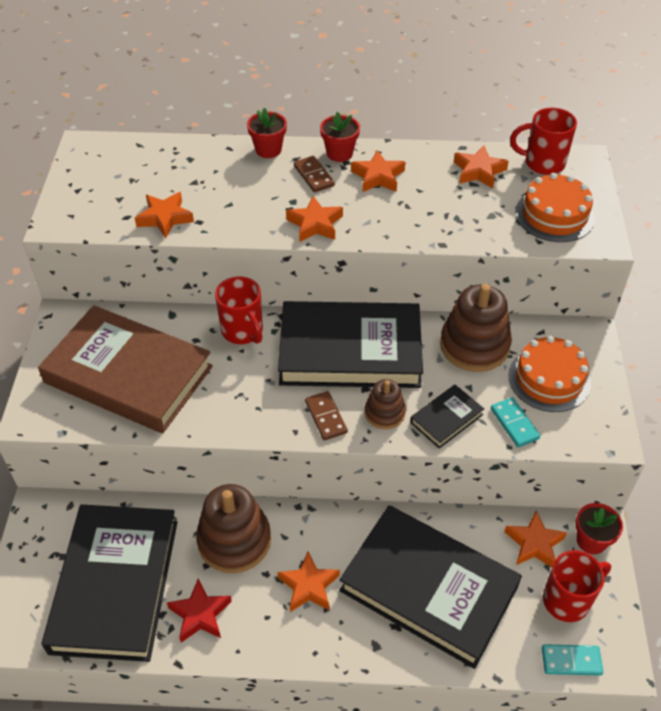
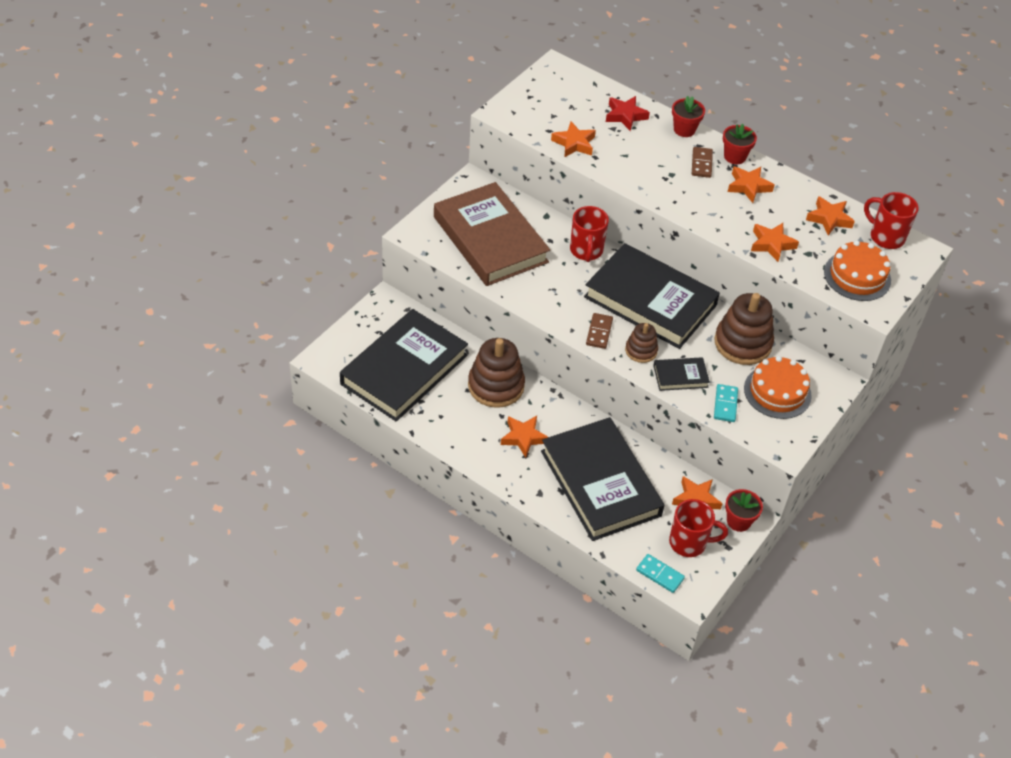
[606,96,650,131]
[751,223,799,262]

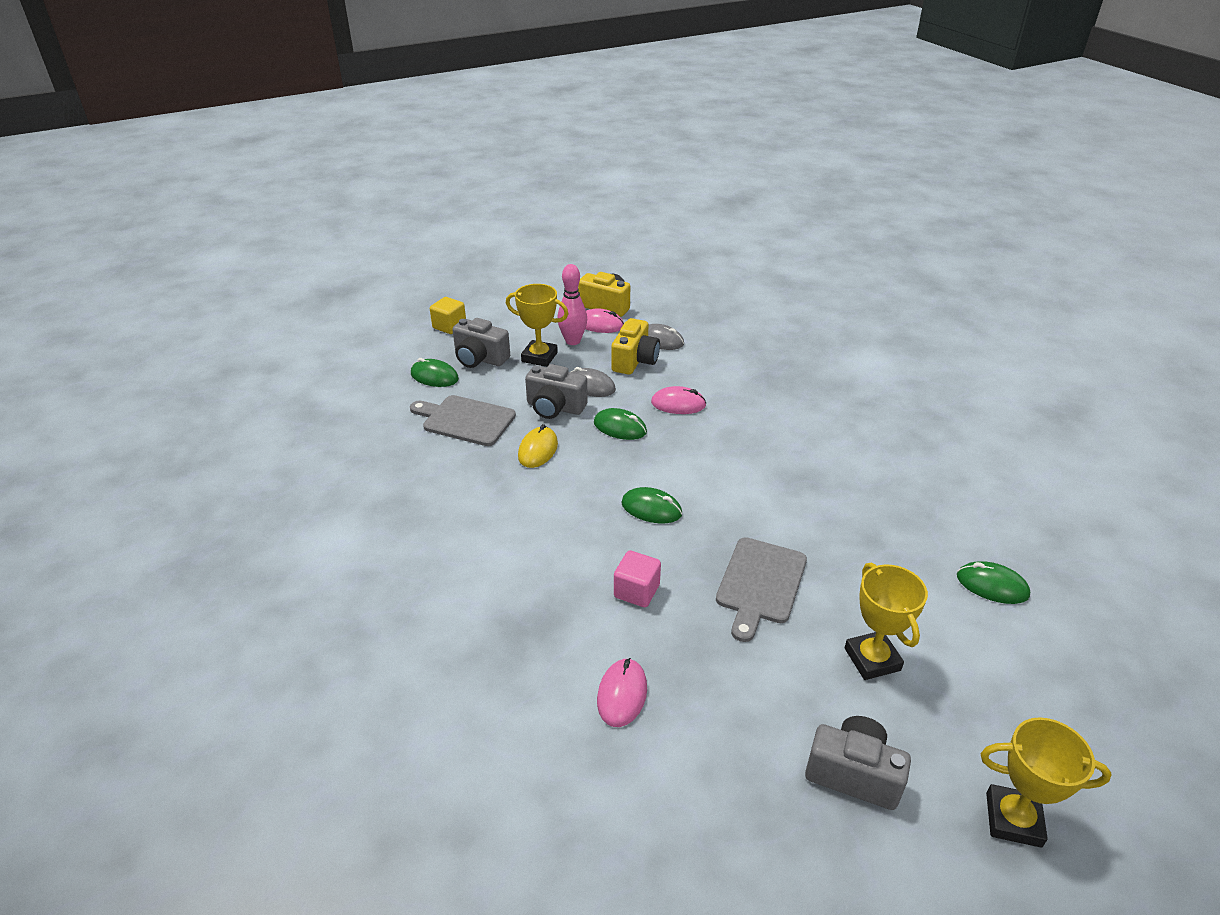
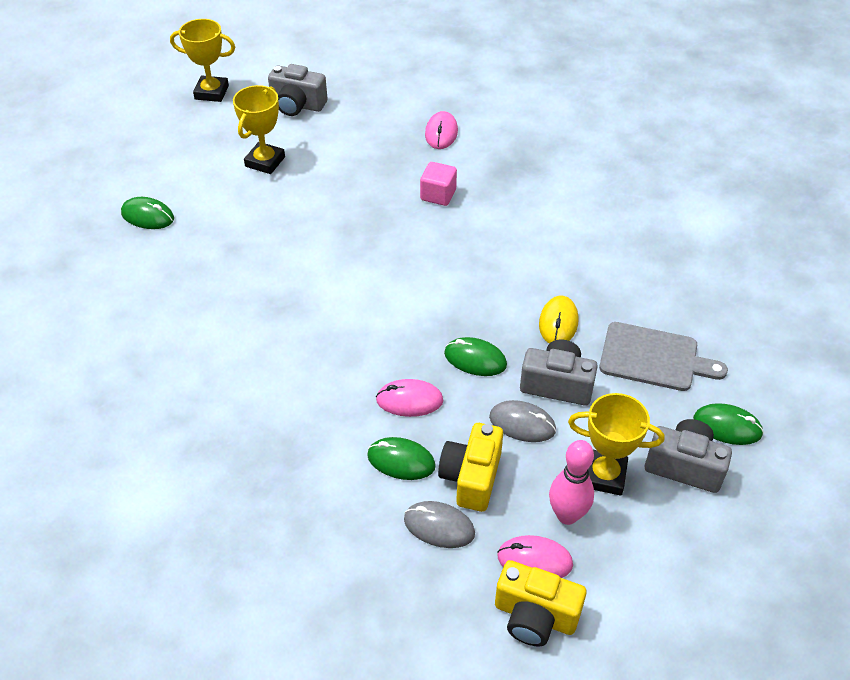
[233,85,285,174]
[367,437,436,480]
[430,297,466,334] (first image)
[716,537,807,642] (first image)

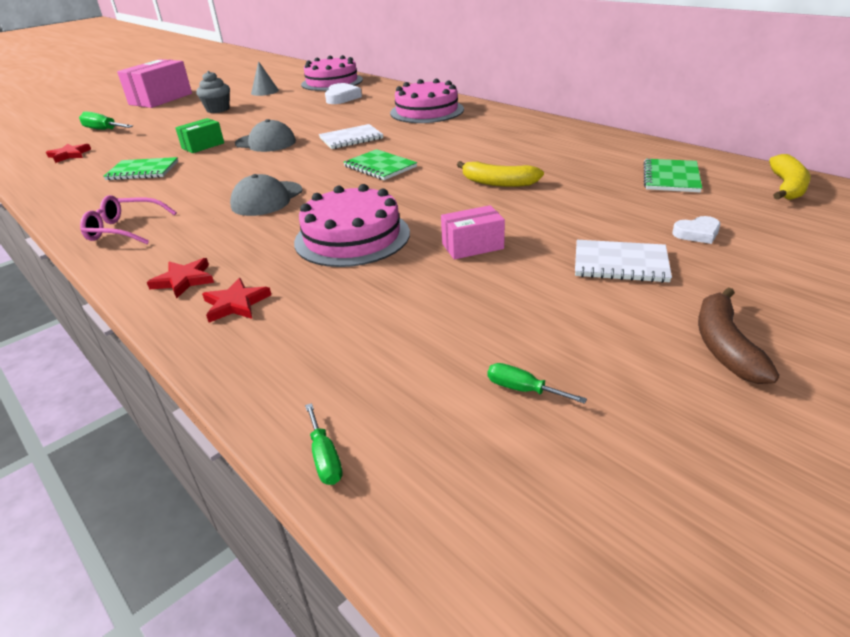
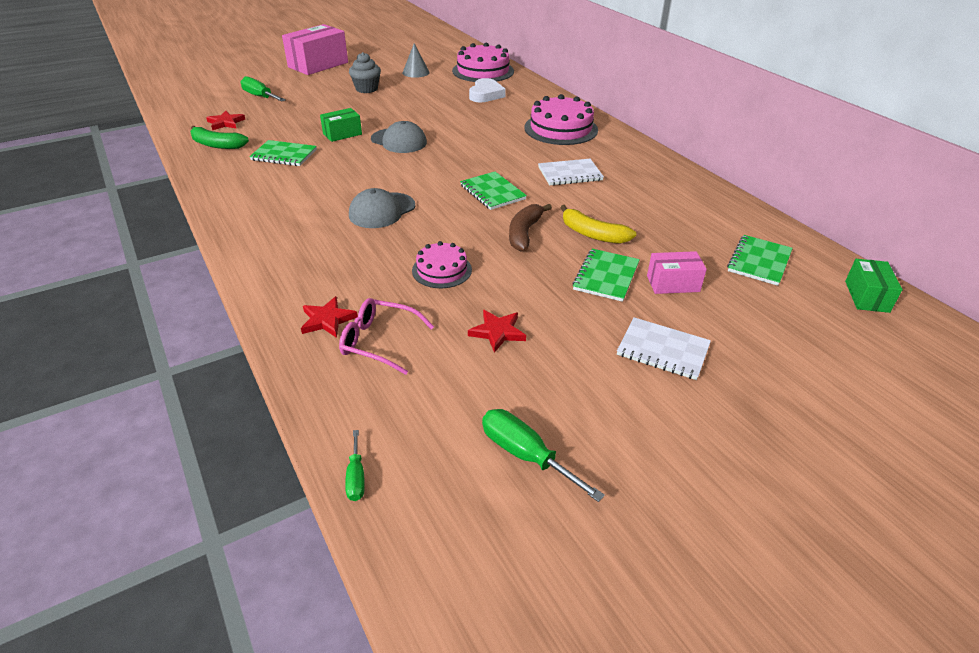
[190,126,249,149]
[339,298,434,375]
[412,241,472,288]
[468,310,526,353]
[482,409,605,502]
[509,204,552,252]
[538,159,604,186]
[572,249,640,302]
[647,251,707,294]
[845,259,903,313]
[672,216,720,244] (first image)

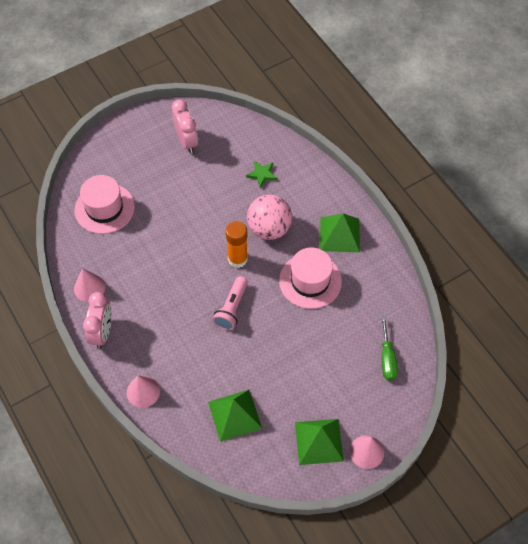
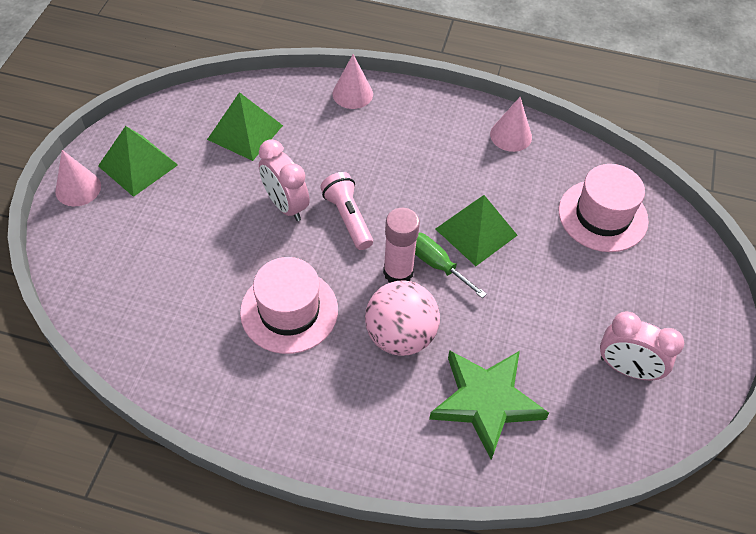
[259,139,310,221]
[383,208,420,282]
[415,232,487,298]
[429,350,549,460]
[436,195,518,266]

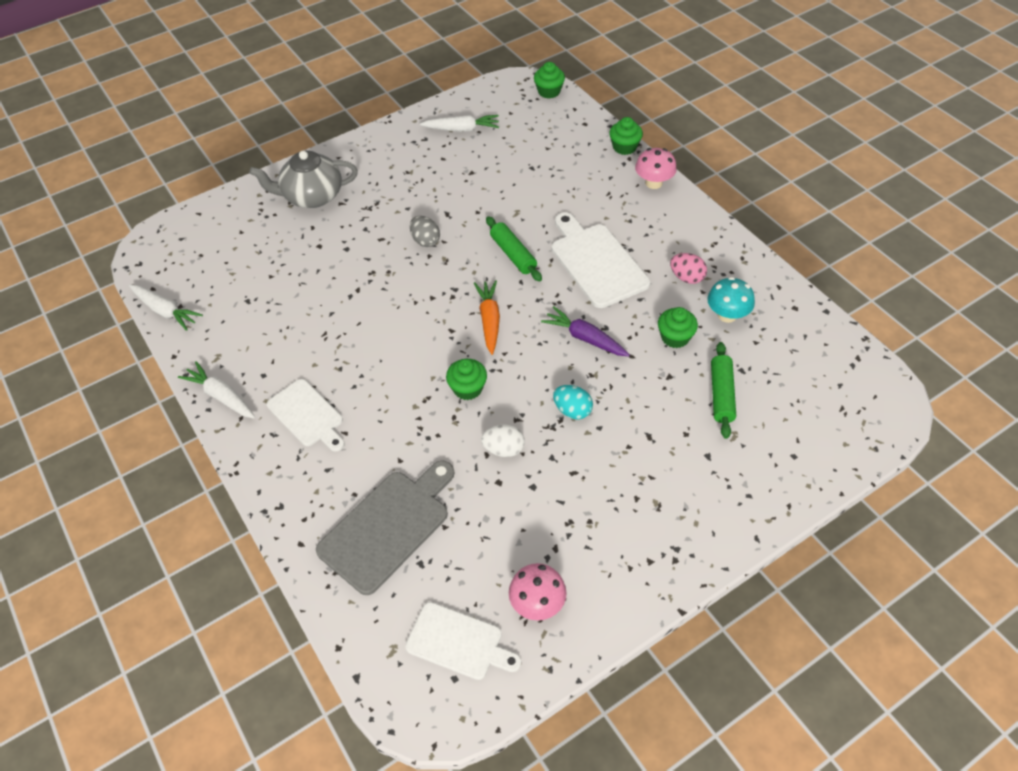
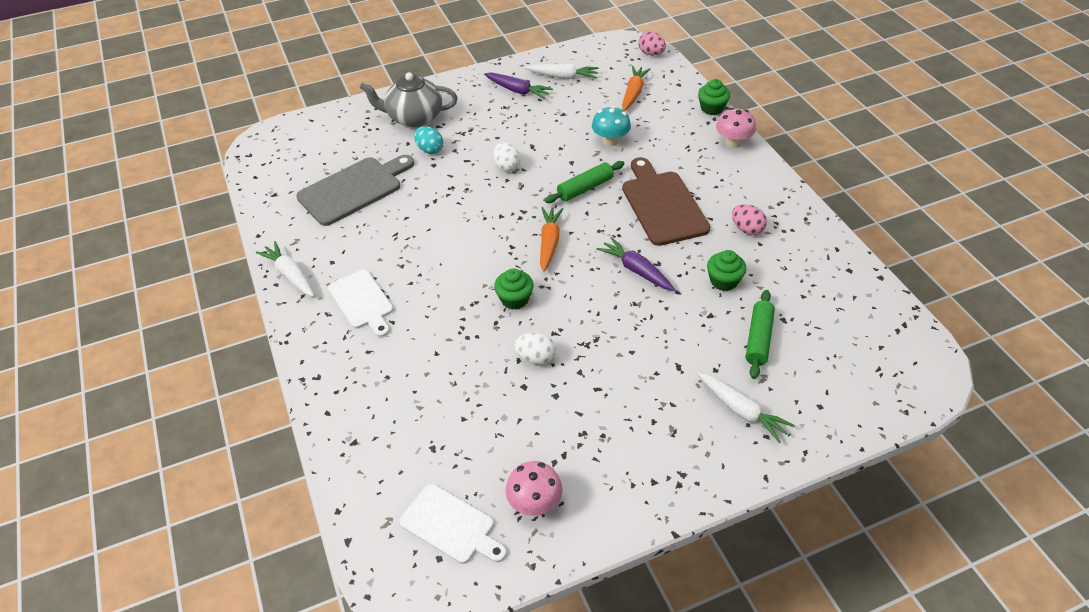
[296,155,414,226]
[414,126,443,154]
[484,72,553,99]
[493,142,520,172]
[545,161,625,203]
[592,106,631,146]
[622,66,650,111]
[622,157,710,246]
[638,32,666,55]
[698,373,795,443]

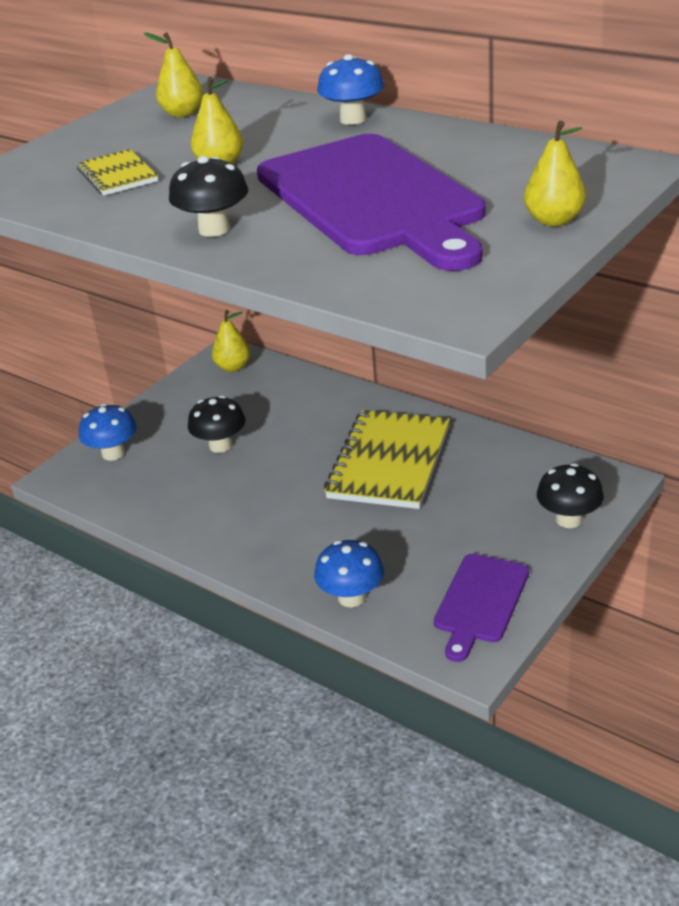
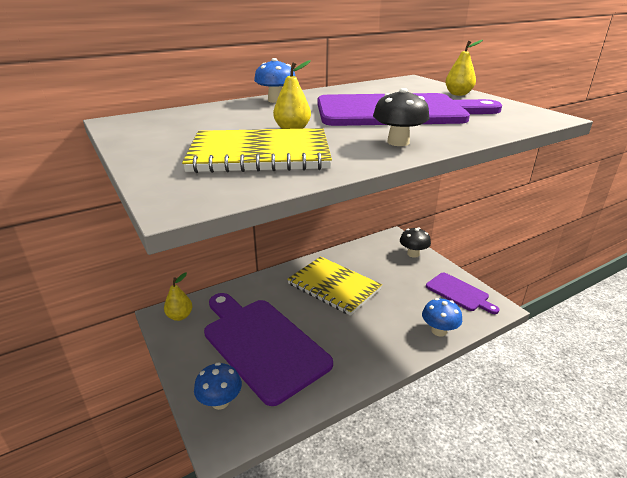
[182,128,332,173]
[204,293,333,406]
[144,32,203,117] (first image)

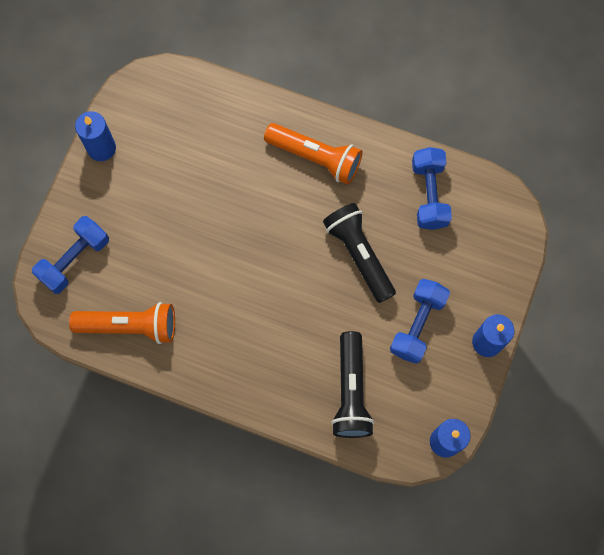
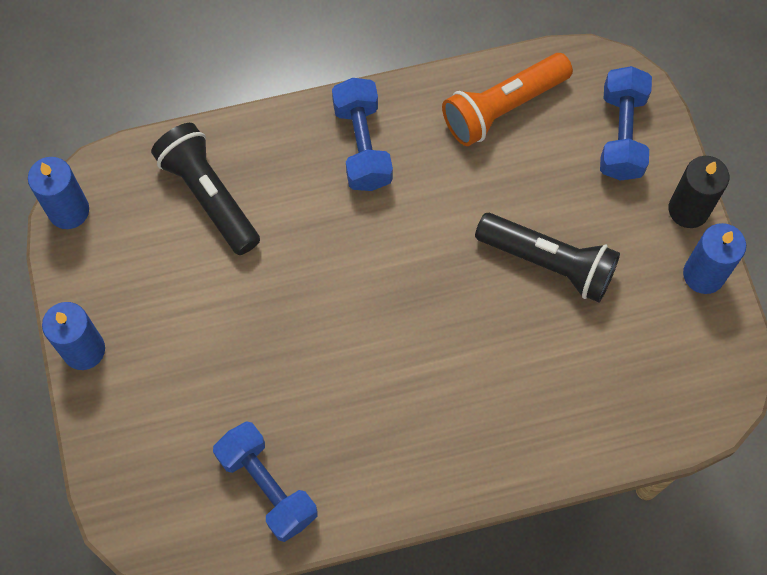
[332,78,393,191]
[475,213,620,302]
[669,156,729,228]
[264,123,363,185] (first image)

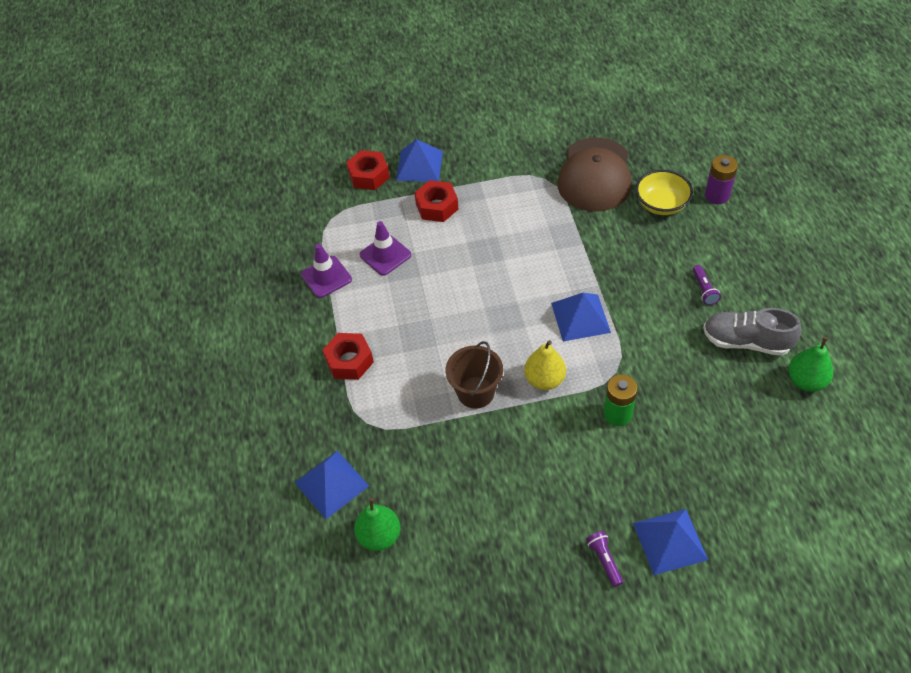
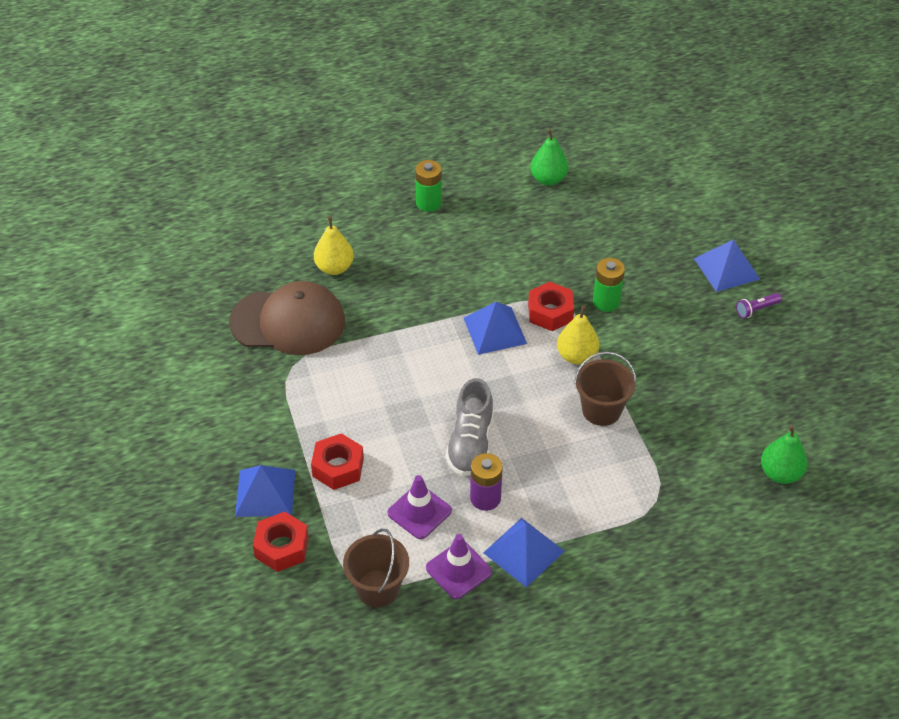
[314,216,354,275]
[343,528,409,607]
[415,160,442,212]
[446,378,494,476]
[470,453,503,511]
[483,518,565,588]
[528,282,574,331]
[693,265,721,305] (first image)

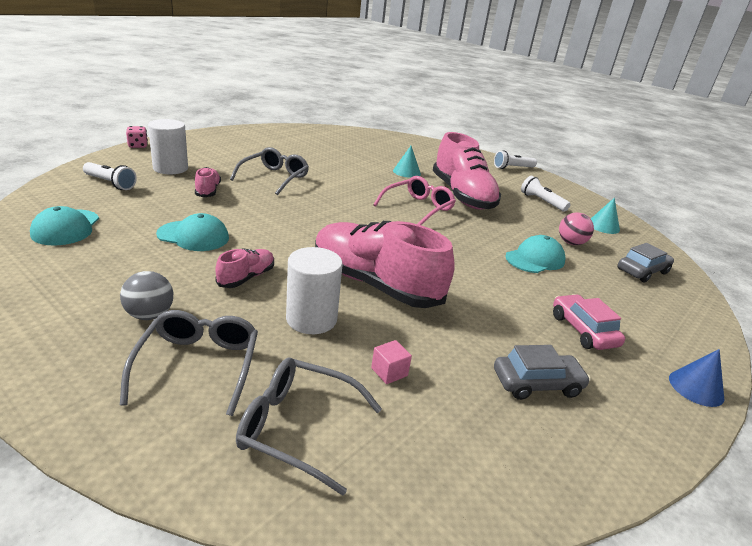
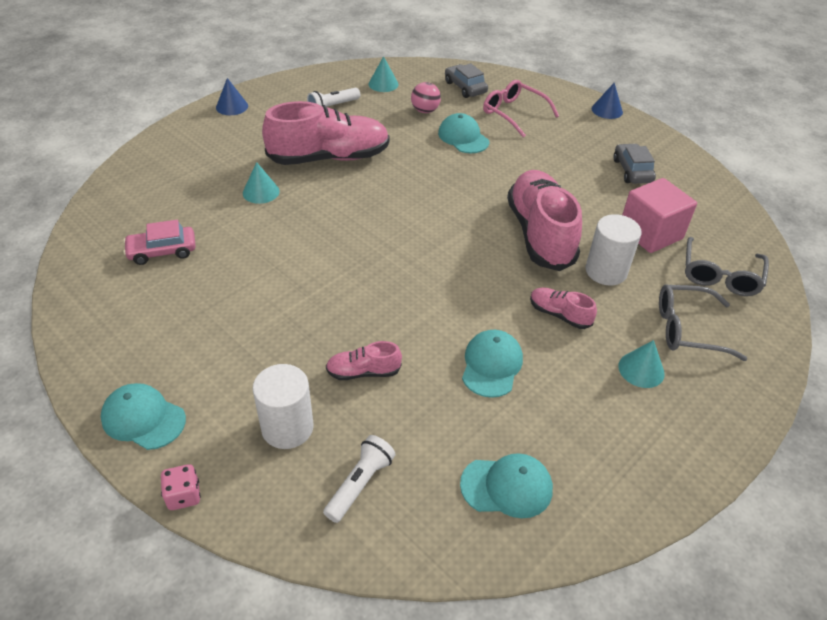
[101,383,186,450]
[123,220,196,265]
[216,78,248,115]
[483,80,559,138]
[507,170,582,271]
[618,340,665,388]
[622,178,697,253]
[230,147,309,195] (first image)

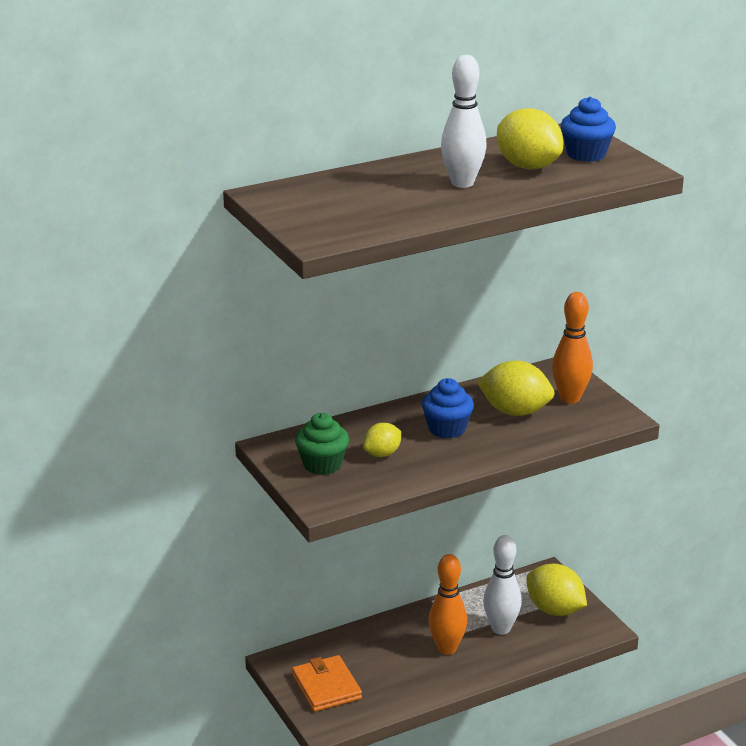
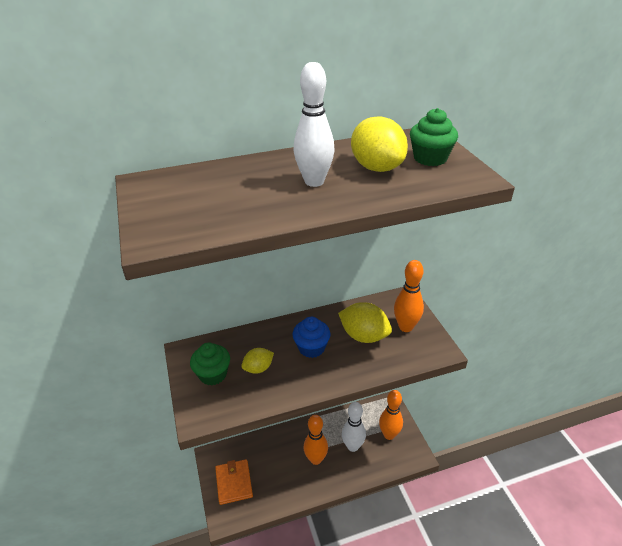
[379,390,403,440]
[410,108,458,166]

